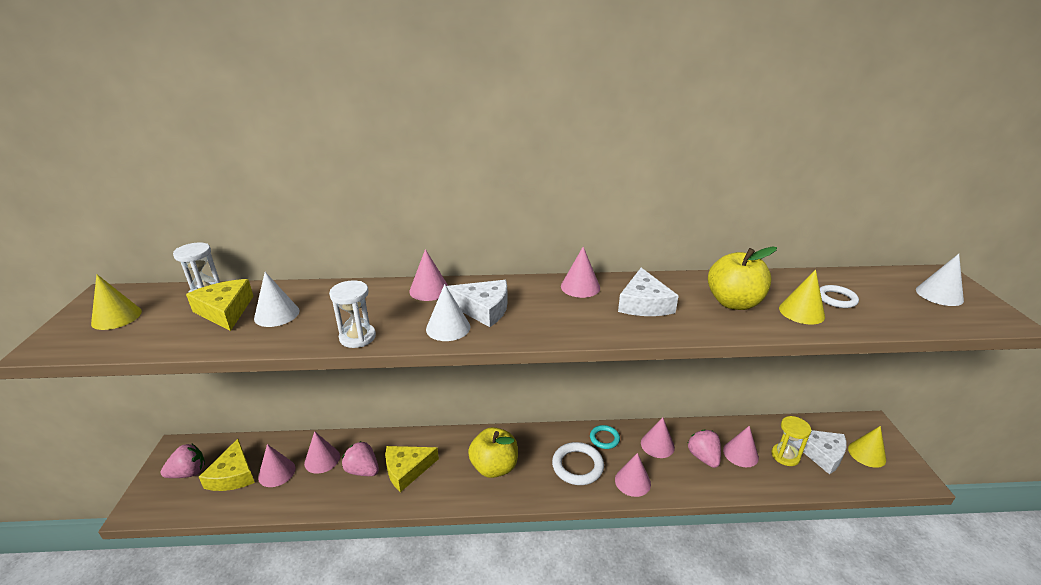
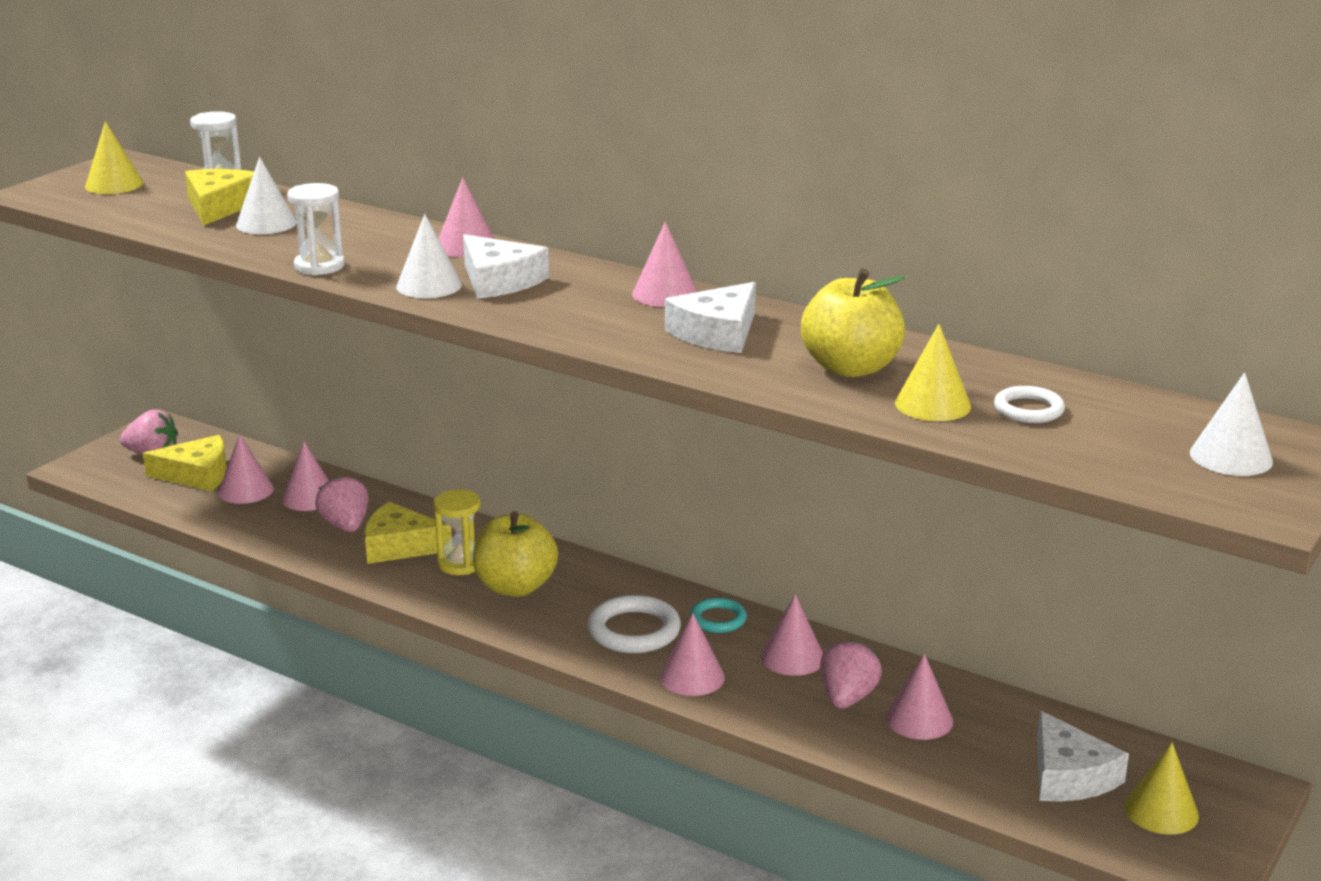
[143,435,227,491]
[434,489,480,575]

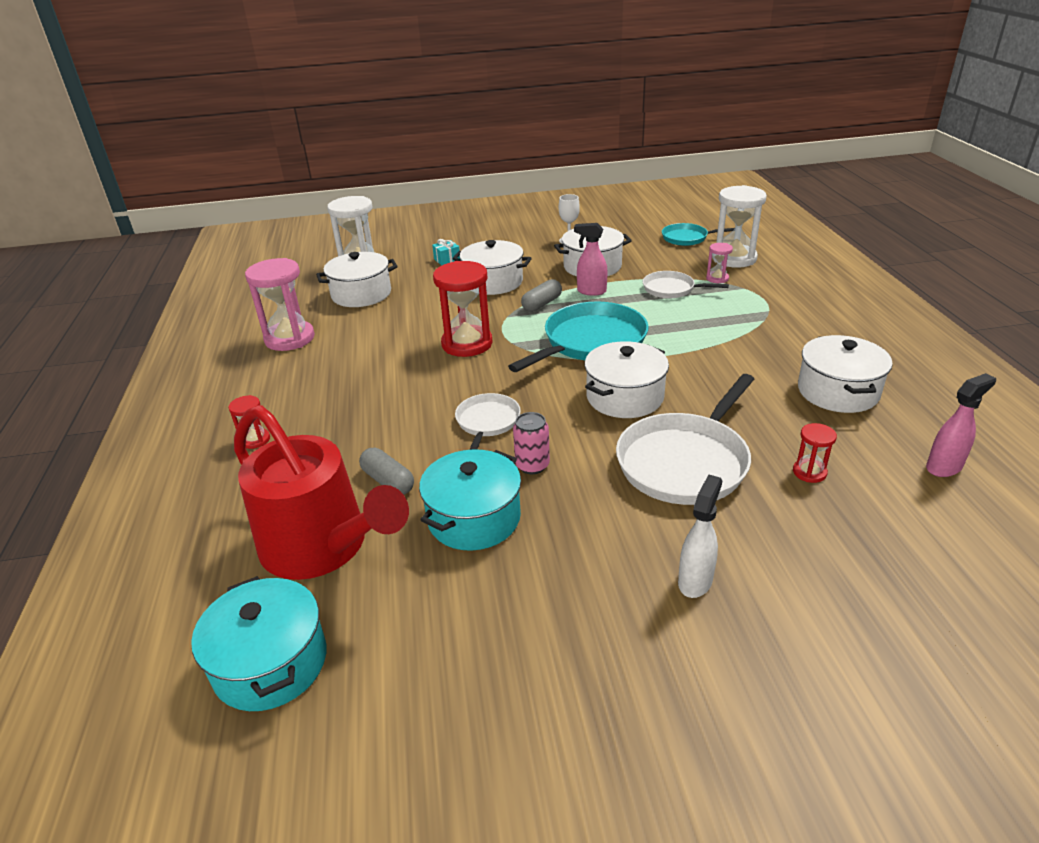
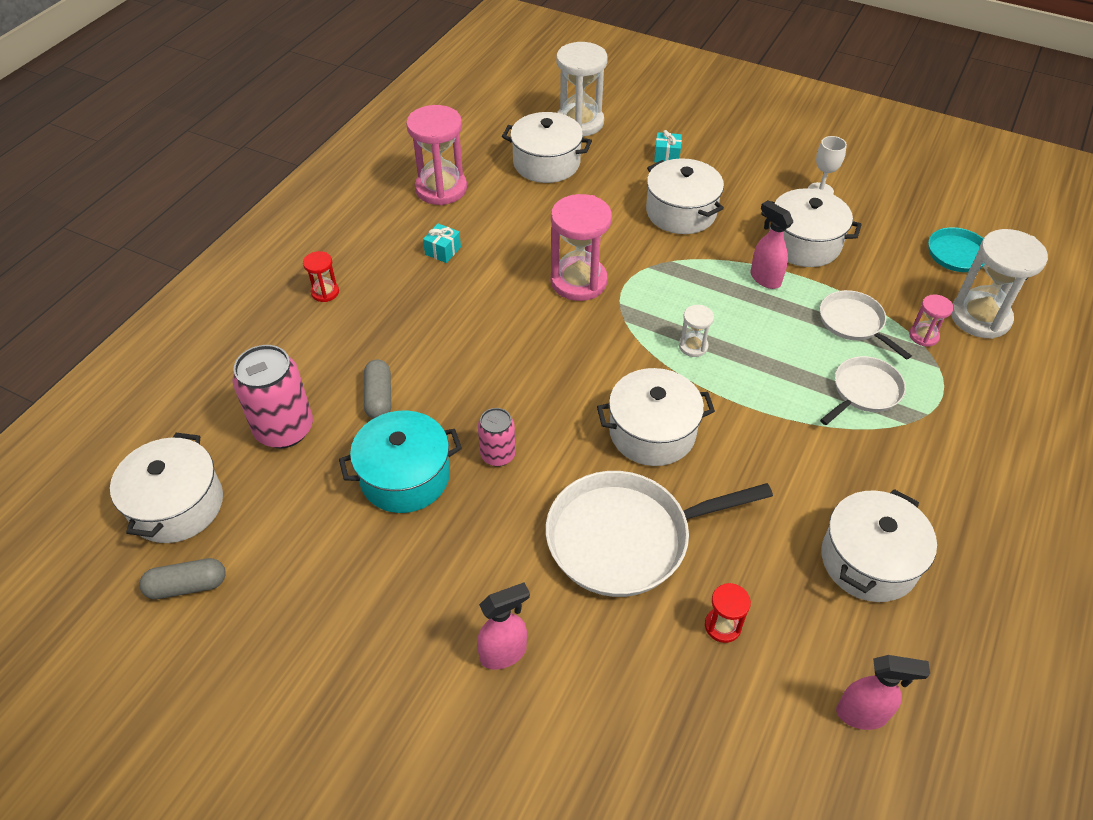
[110,433,223,543]
[139,558,226,599]
[232,345,313,448]
[423,224,461,263]
[477,583,530,670]
[551,194,612,301]
[679,305,714,357]
[820,356,906,425]

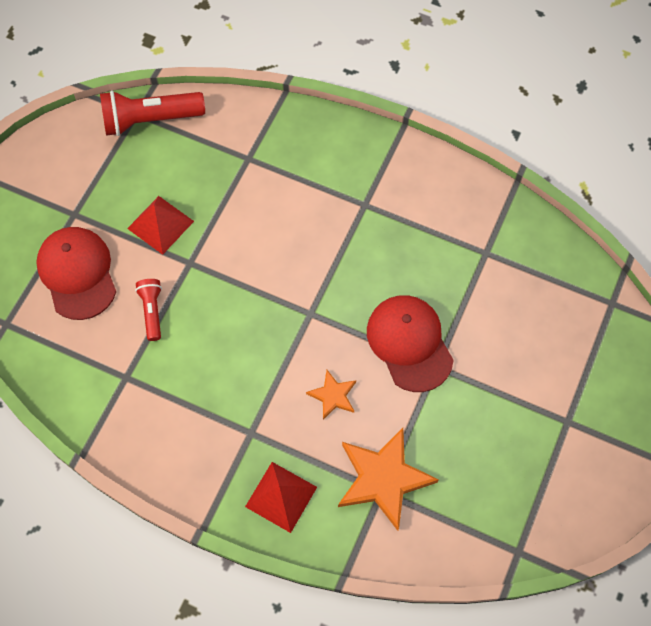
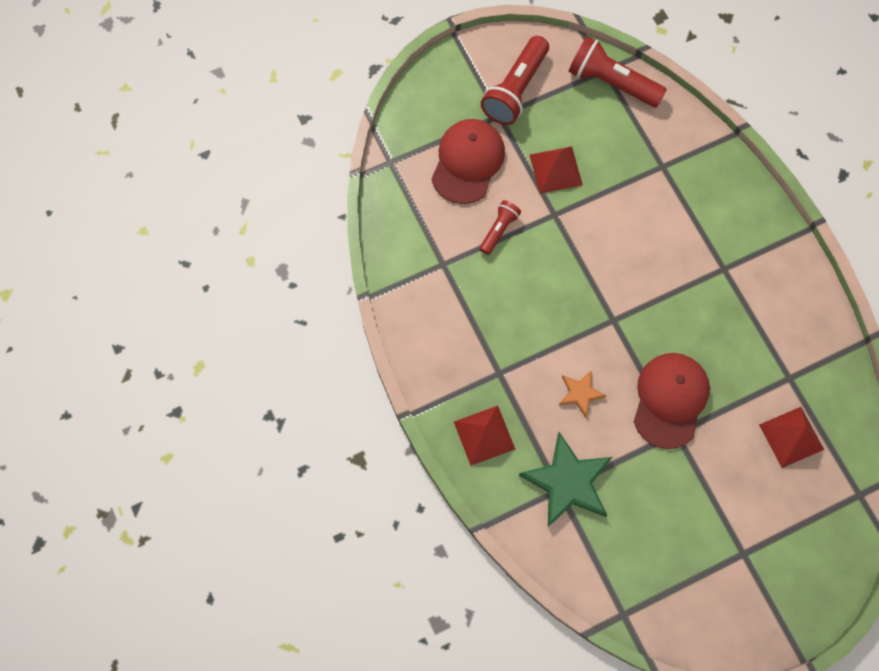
[481,36,549,125]
[519,432,612,527]
[759,407,824,468]

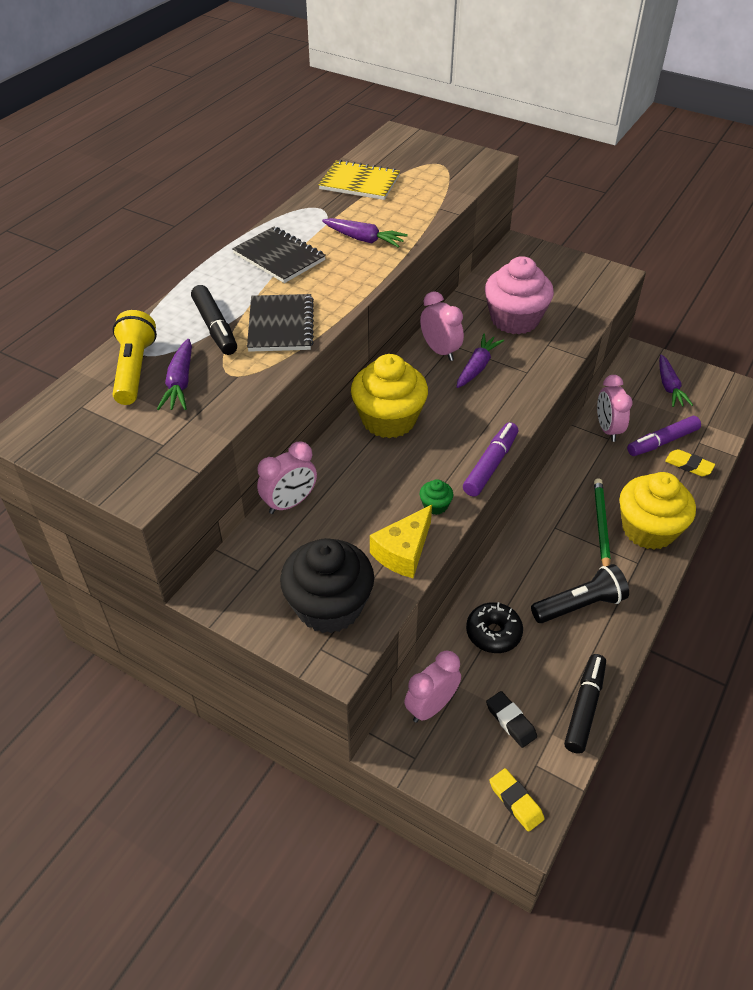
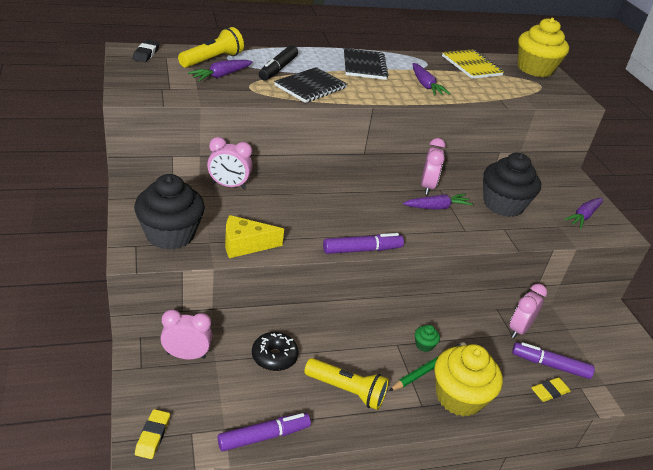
[133,40,160,62]
[217,413,311,451]
[304,358,389,410]
[415,325,440,352]
[483,153,541,217]
[518,18,569,77]
[531,377,571,402]
[564,198,603,229]

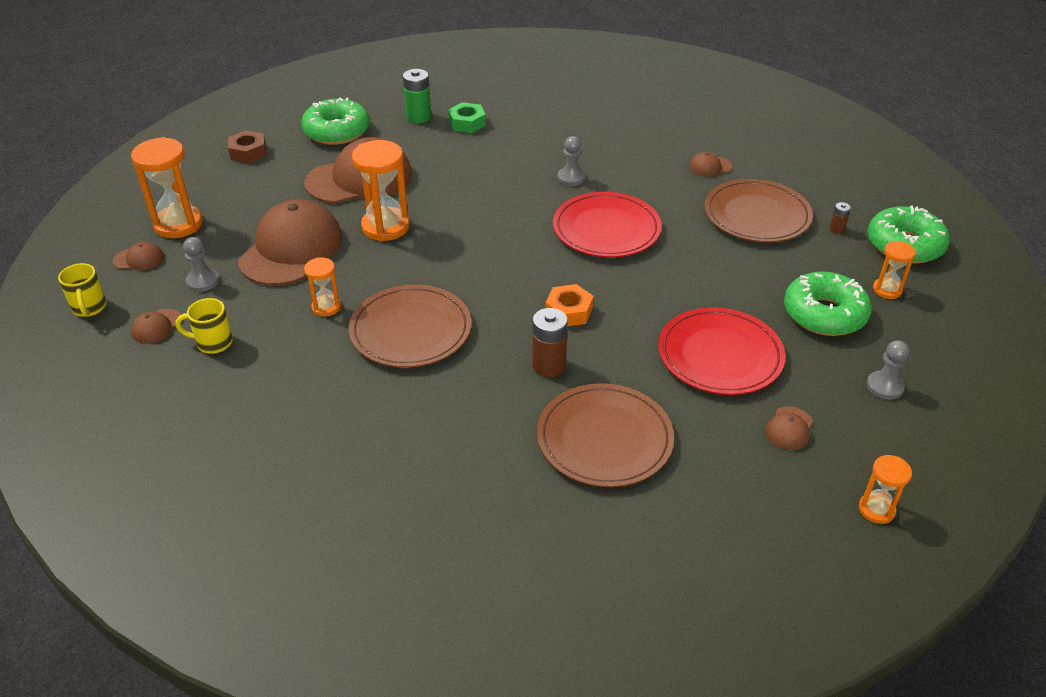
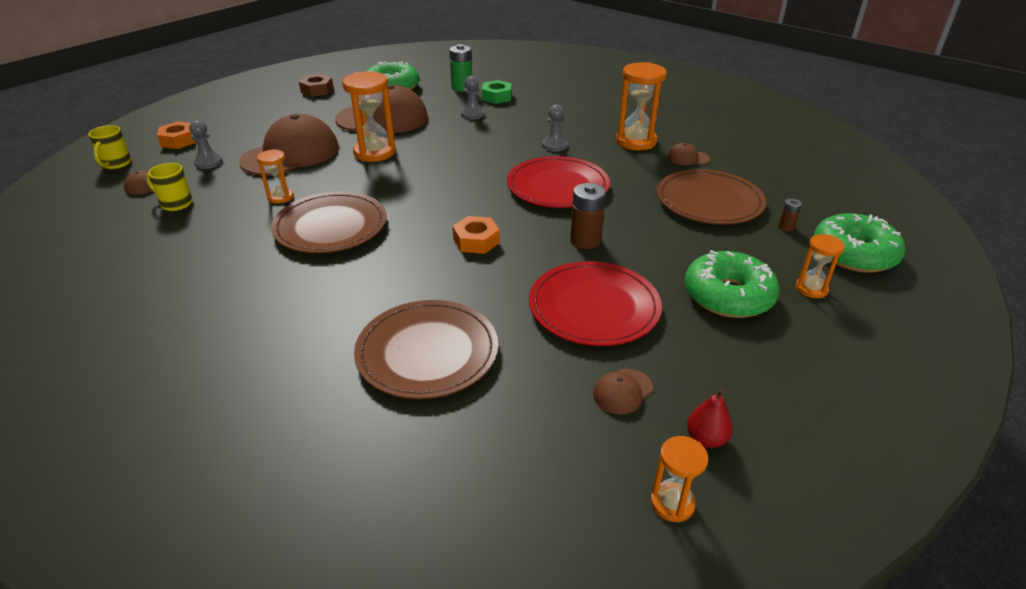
[157,121,196,149]
[461,76,485,120]
[570,183,606,249]
[616,62,667,150]
[687,389,733,448]

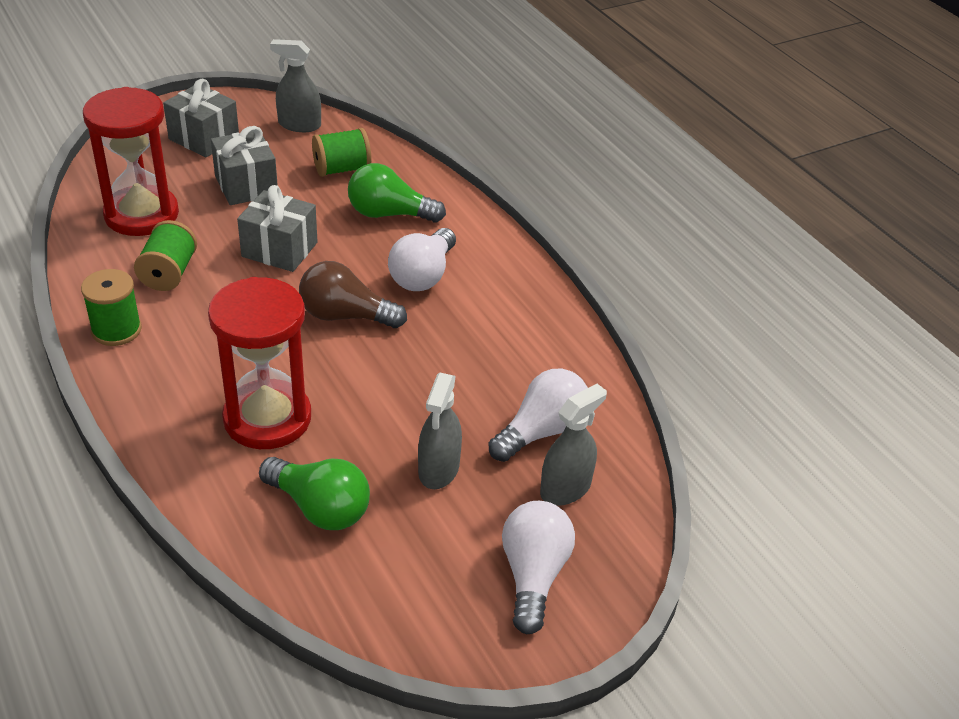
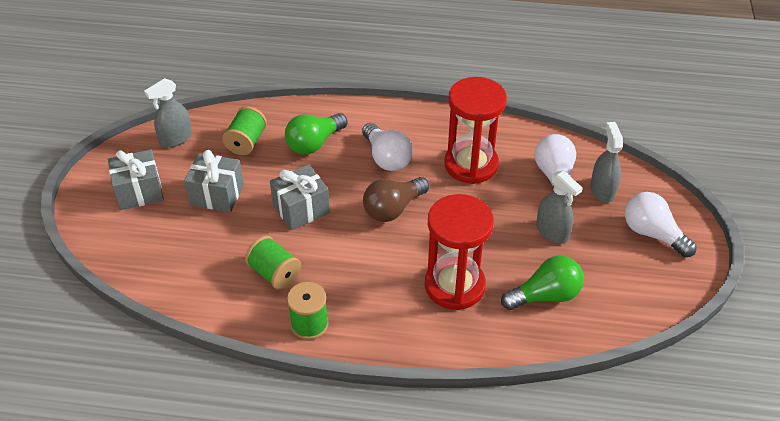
[444,77,507,184]

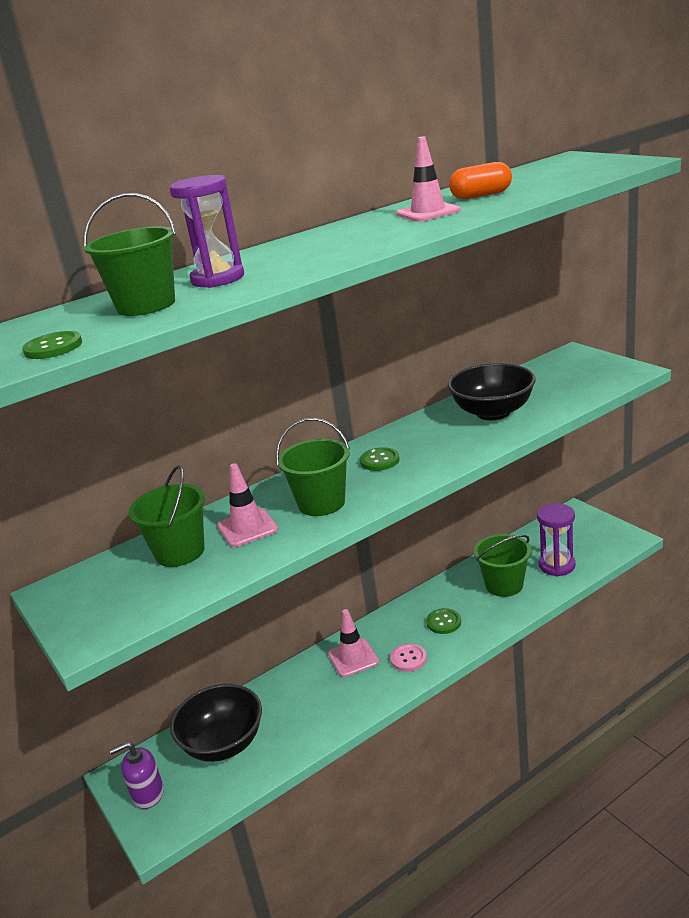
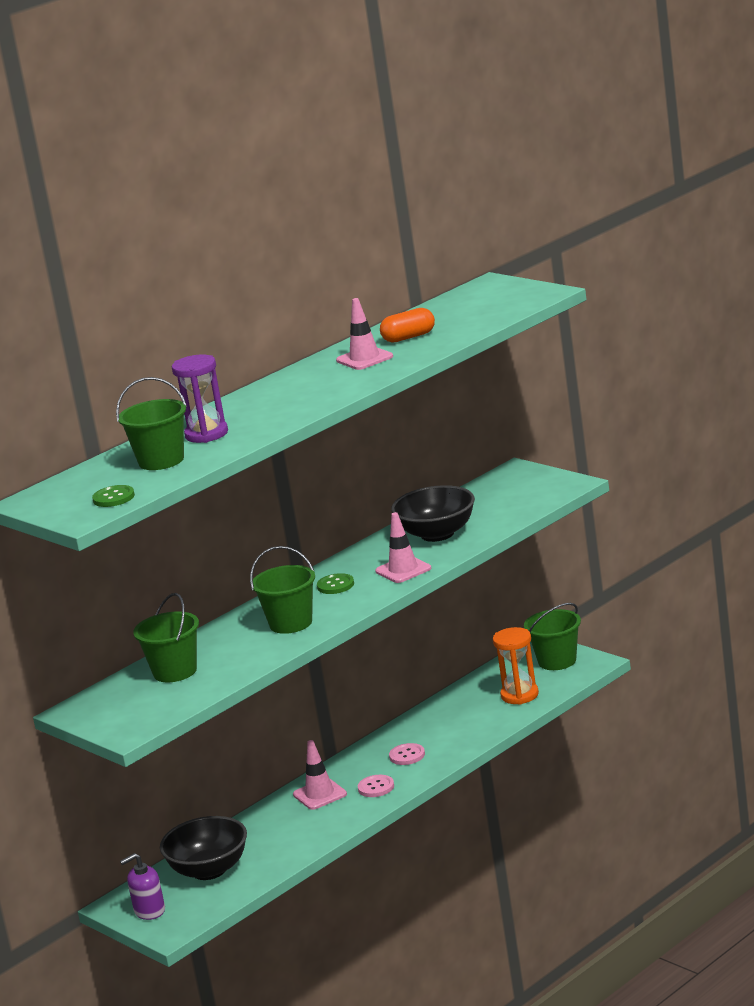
[375,512,431,583]
[389,743,425,765]
[493,627,539,705]
[524,603,581,670]

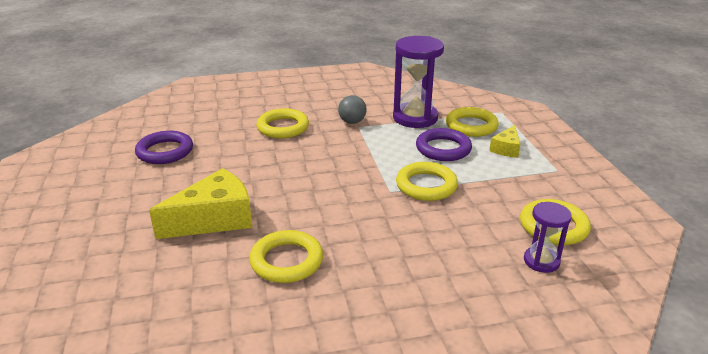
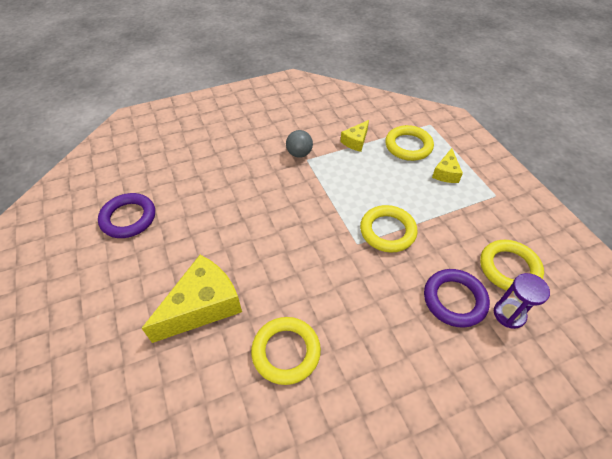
[341,120,369,152]
[424,269,490,328]
[256,108,309,138] (first image)

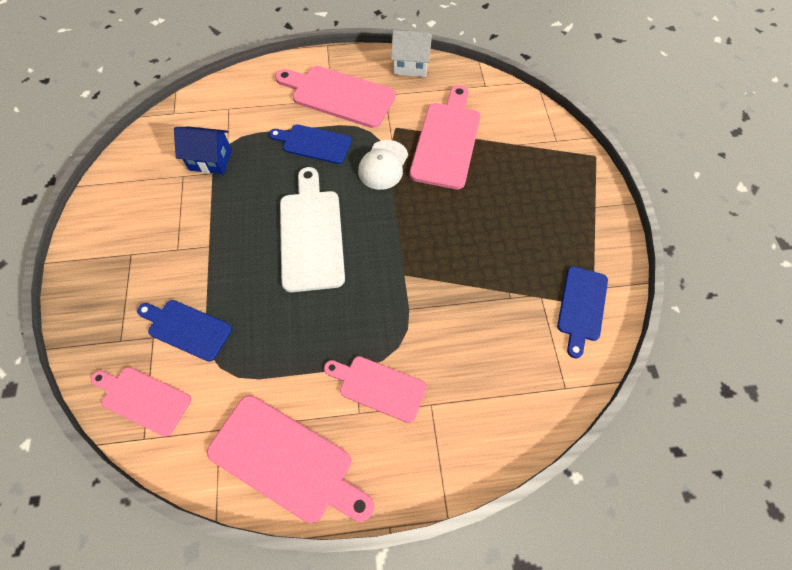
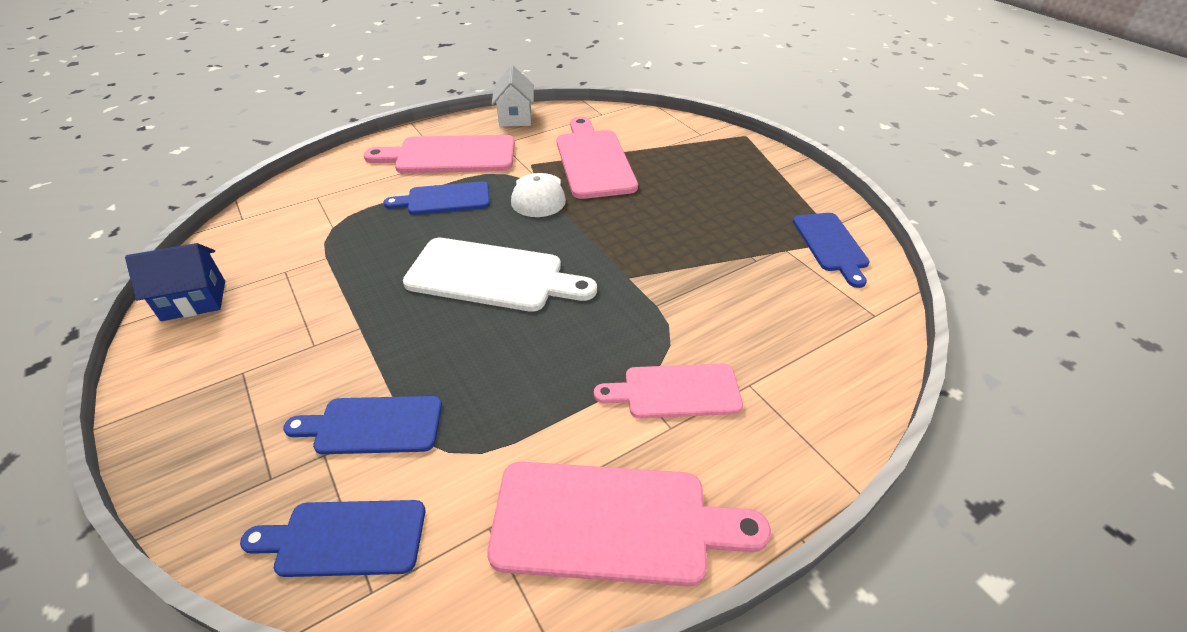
[125,243,225,321]
[240,500,425,577]
[403,238,597,312]
[492,65,534,127]

